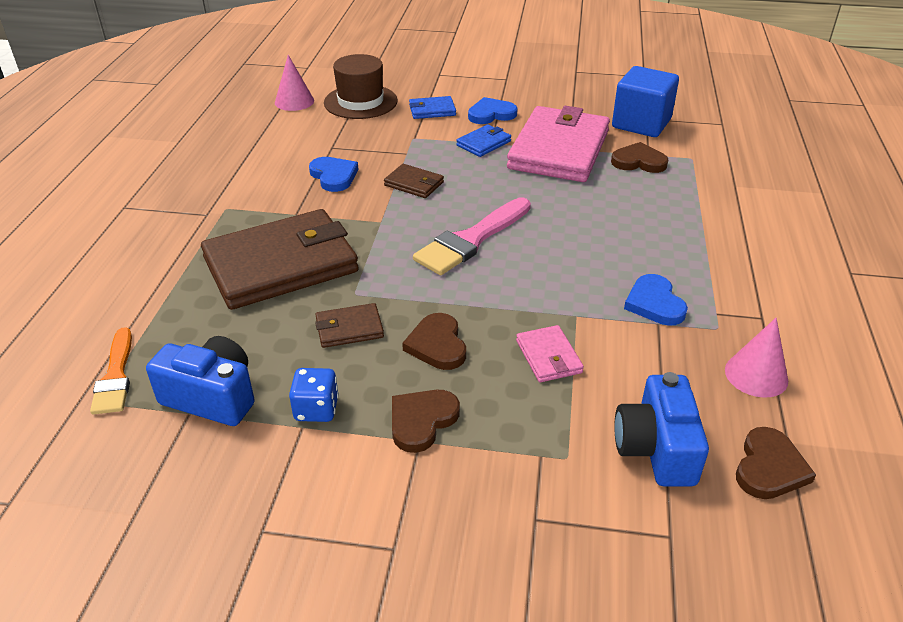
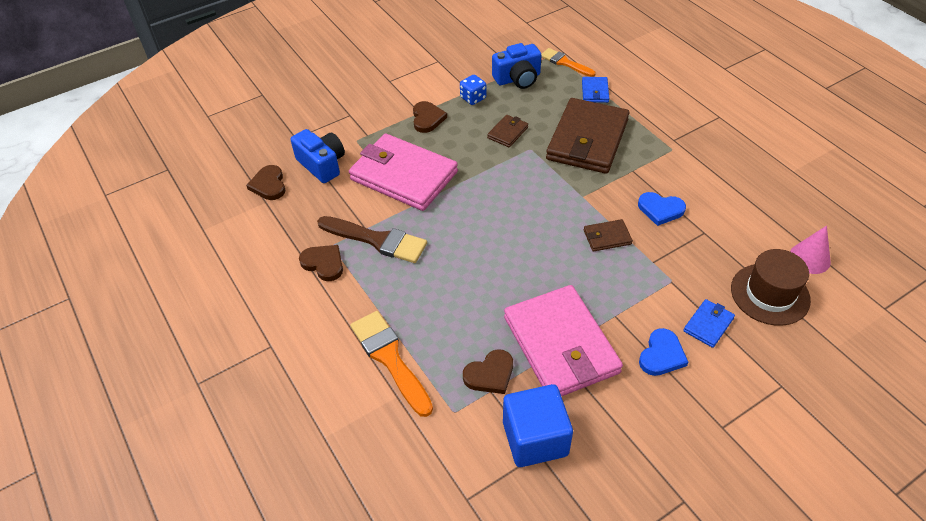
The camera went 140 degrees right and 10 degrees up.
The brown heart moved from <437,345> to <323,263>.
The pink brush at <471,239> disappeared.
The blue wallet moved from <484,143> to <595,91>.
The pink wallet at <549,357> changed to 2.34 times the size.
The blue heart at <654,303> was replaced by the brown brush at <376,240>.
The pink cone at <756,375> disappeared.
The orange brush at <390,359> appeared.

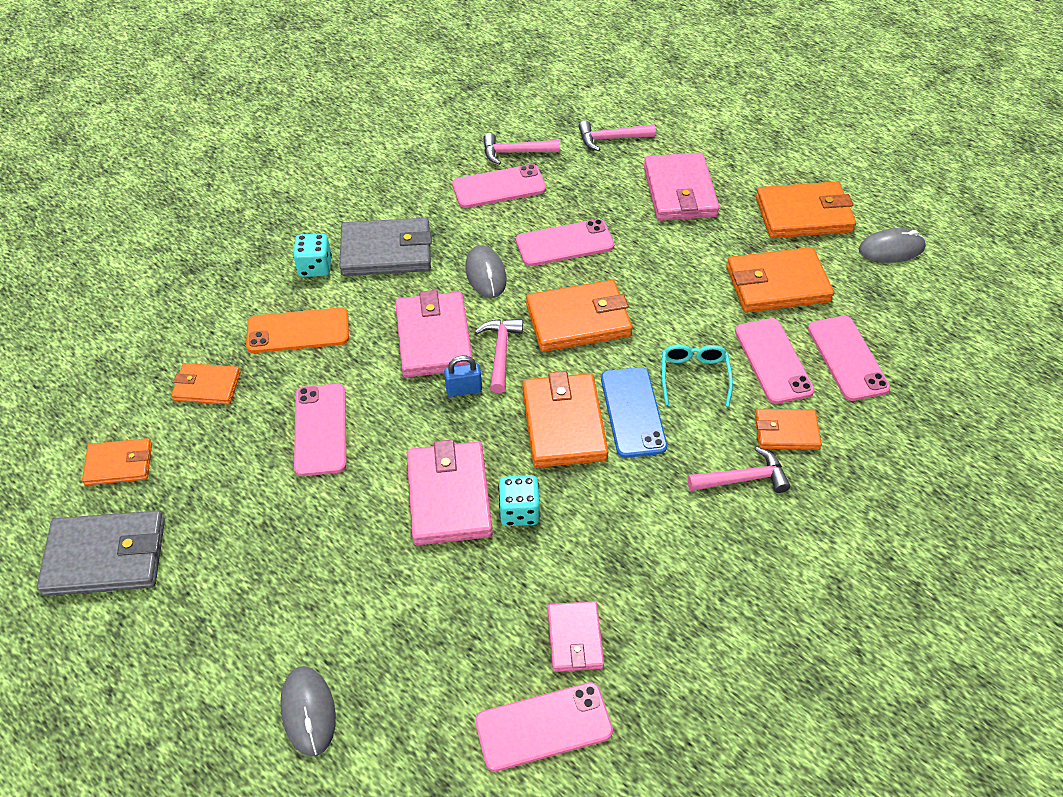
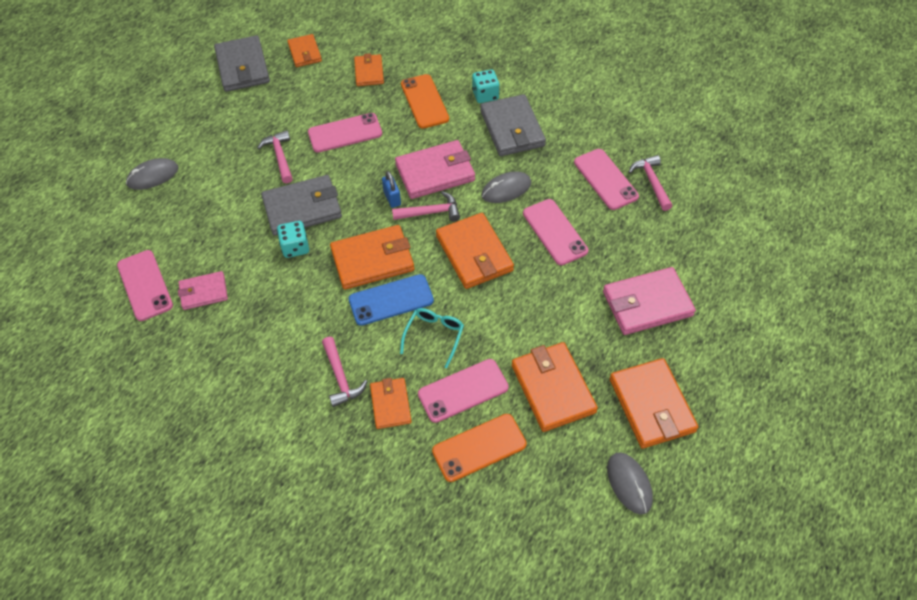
The camera went 80 degrees right and 5 degrees up.
The pink wallet at <448,496> became the grey wallet at <302,208>.
The pink hammer moved from <611,139> to <280,157>.
The turquoise glasses at <694,376> turned 60 degrees counterclockwise.
The pink phone at <847,358> became the orange phone at <479,447>.

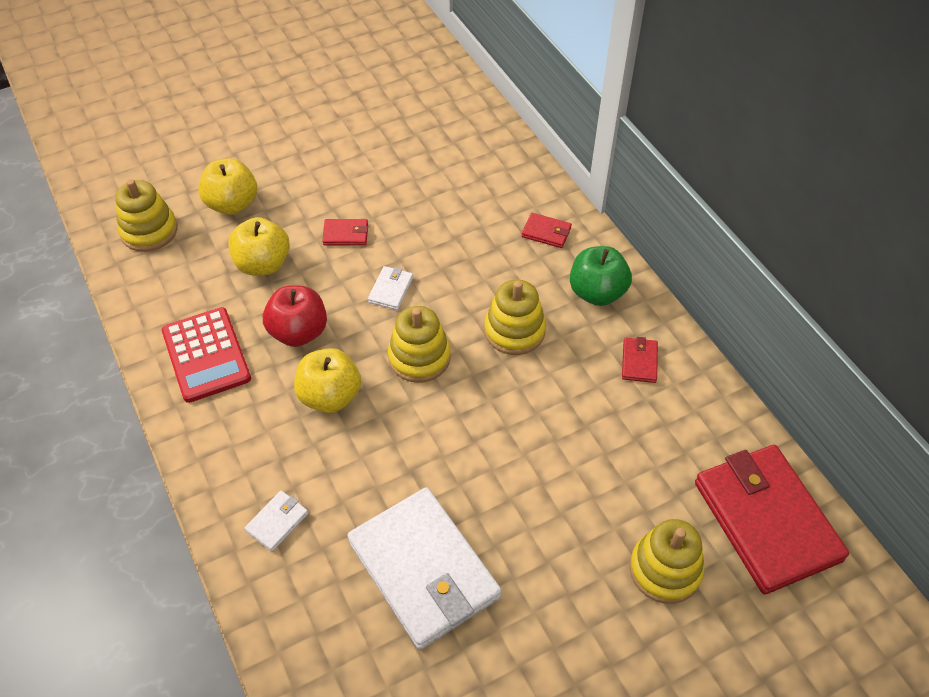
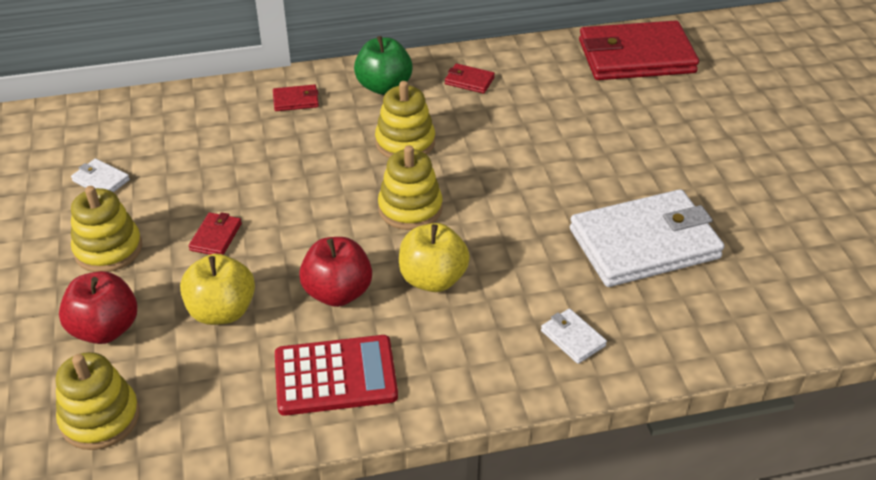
The camera went 75 degrees left and 10 degrees down.
The yellow apple at <232,204> became the red apple at <105,329>.
The white wallet moved from <390,290> to <101,180>.
The red wallet at <546,232> turned 45 degrees clockwise.
The yellow stacking toy moved from <665,570> to <108,249>.

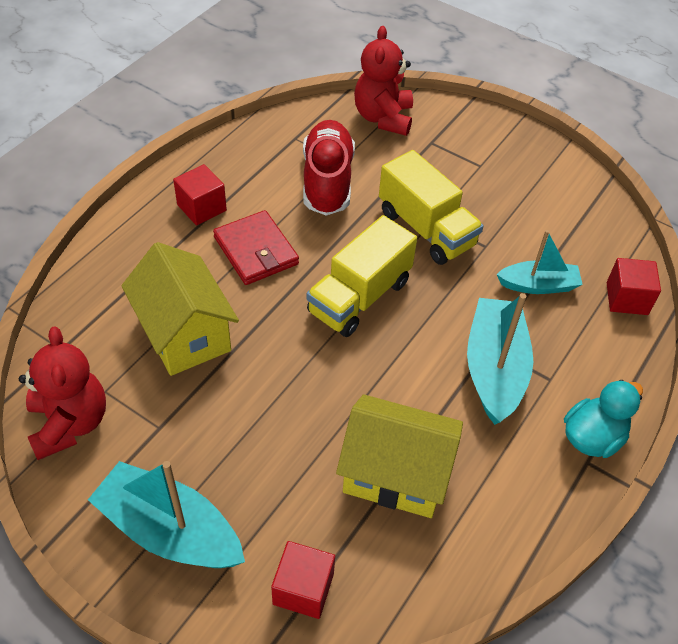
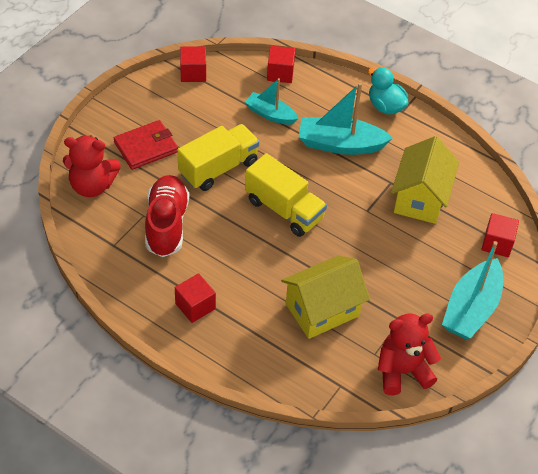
The camera went 90 degrees left and 0 degrees up.
The red wallet moved from <256,251> to <146,147>.
The red shoe at <327,181> turned 90 degrees clockwise.
The turquoise boat at <538,285> turned 60 degrees counterclockwise.
The red cube at <193,73> appeared.

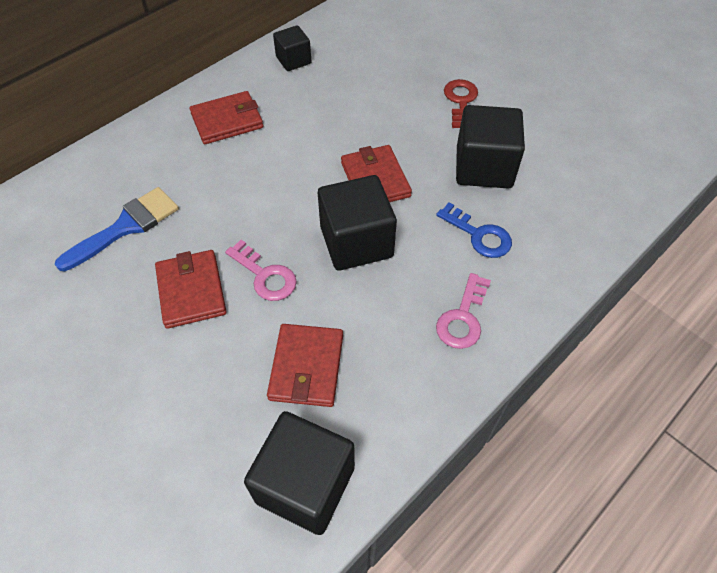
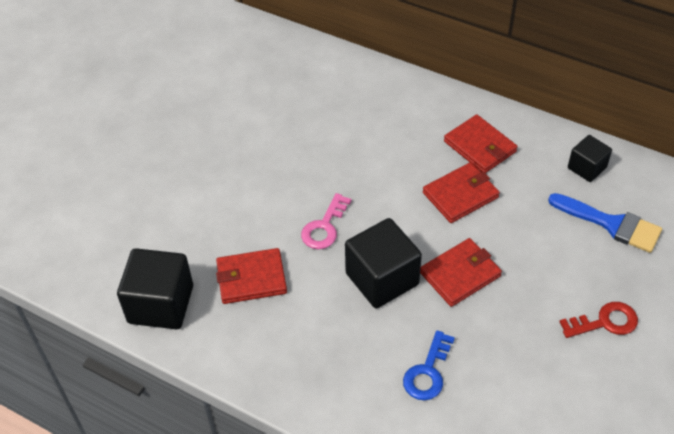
The camera went 75 degrees right and 5 degrees down.
The blue brush moved from <126,226> to <611,224>.
The red wallet moved from <191,291> to <460,195>.
The pink key at <463,318> disappeared.
The black cube at <483,167> disappeared.

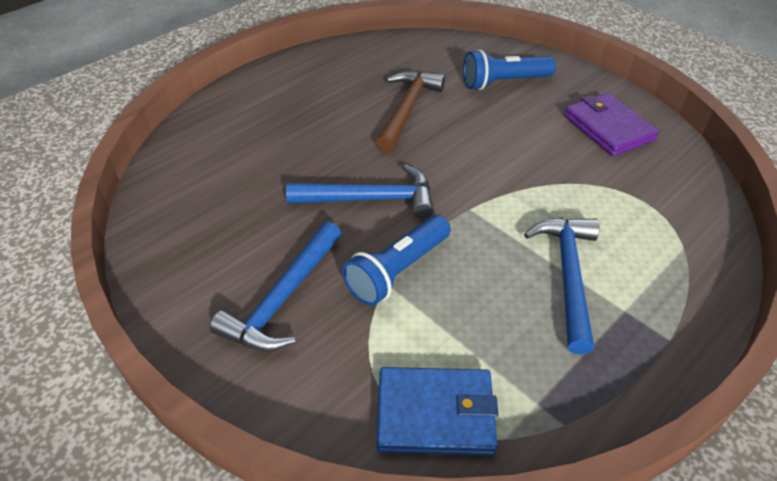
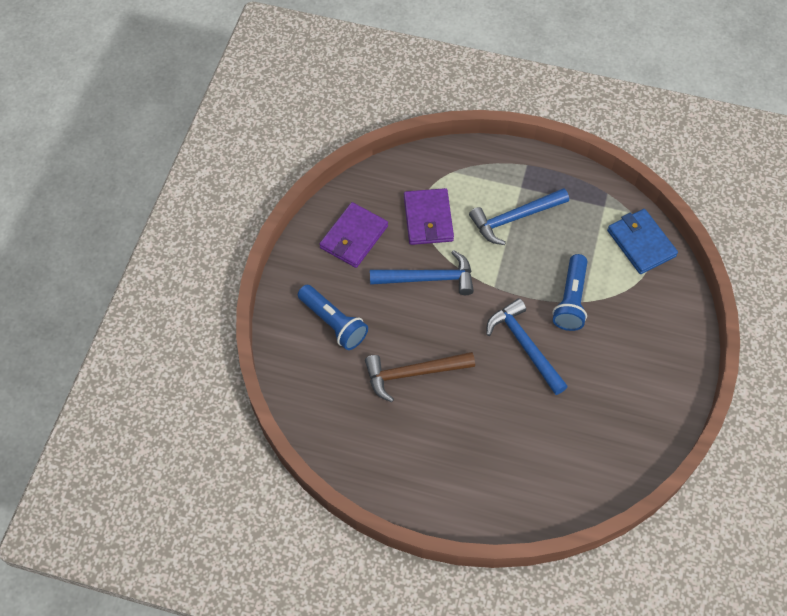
The camera went 120 degrees left and 15 degrees up.
The blue hammer moved from <283,299> to <428,278>.
The blue flashlight at <398,271> turned 90 degrees clockwise.
The purple wallet at <428,219> appeared.

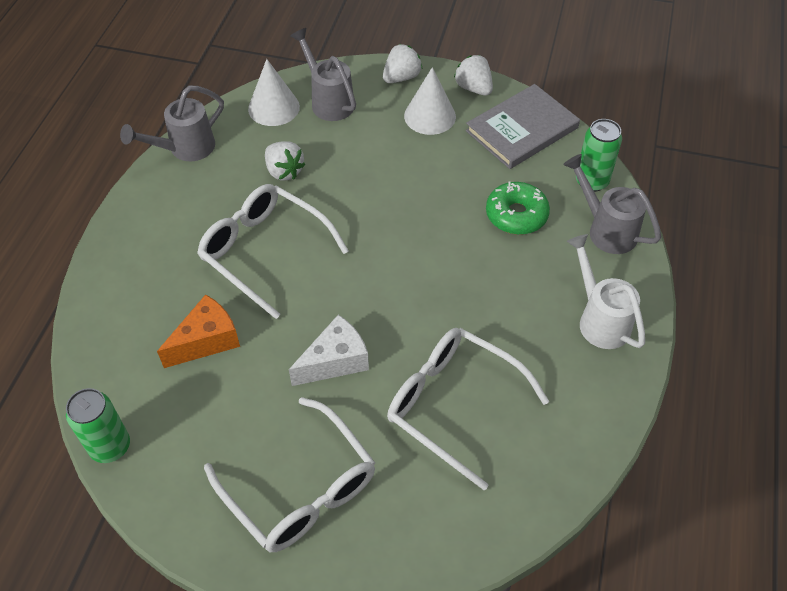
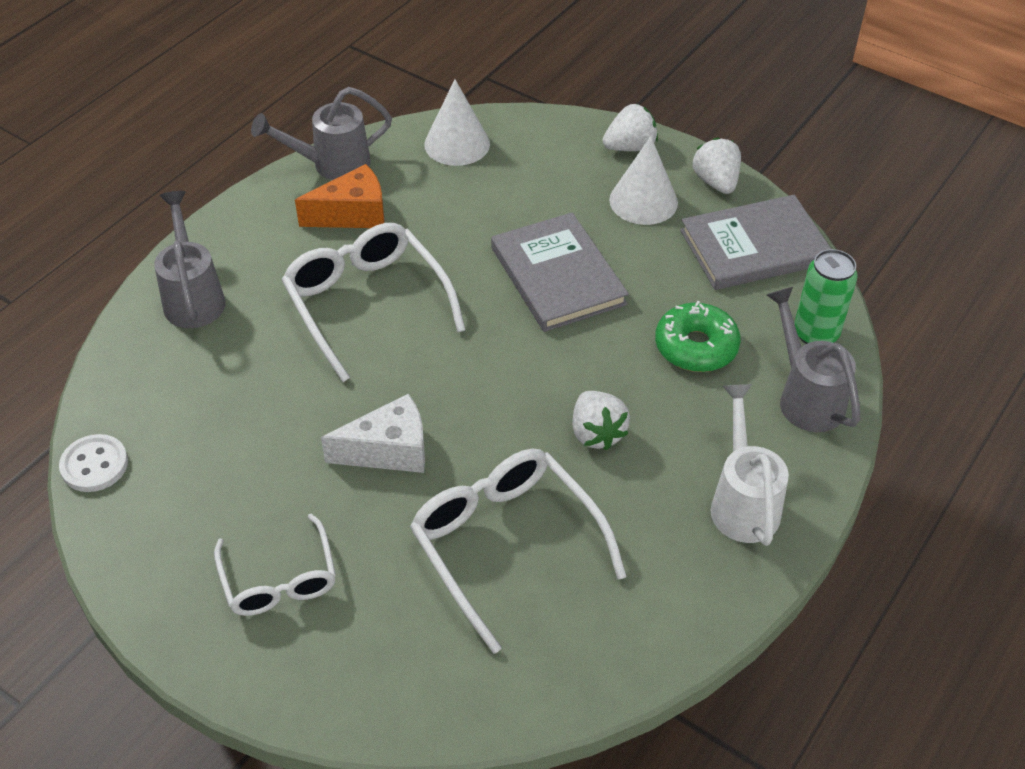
The camera went 20 degrees right and 5 degrees down.
The green can at <110,446> was replaced by the white button at <94,465>.
The orange cheese moved from <206,340> to <352,214>.
The white glasses at <299,488> changed to 0.63 times the size.
The white strawberry moved from <284,171> to <596,433>.
The grey watering can moved from <328,100> to <193,296>.
The grey book at <557,276> appeared.

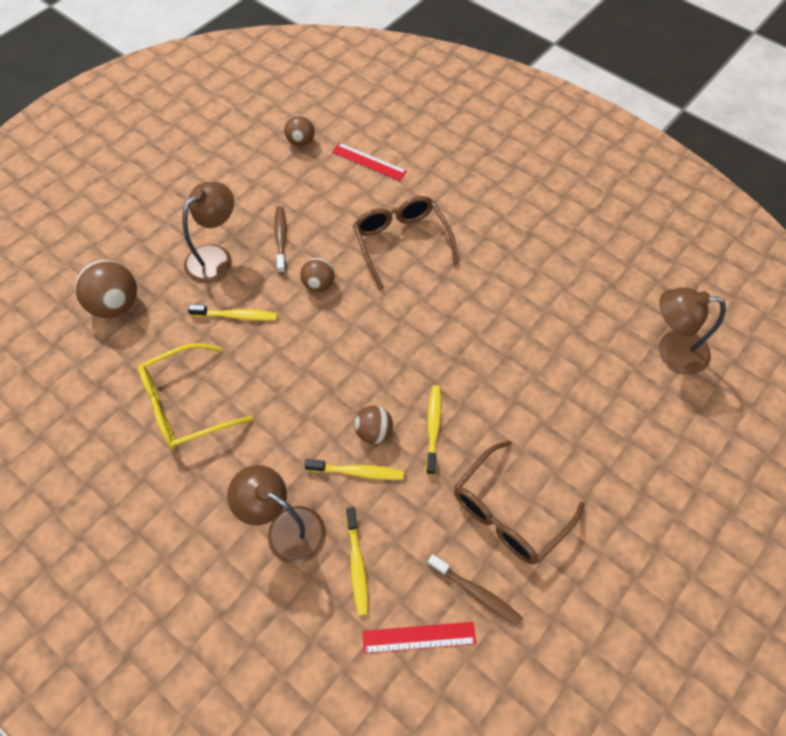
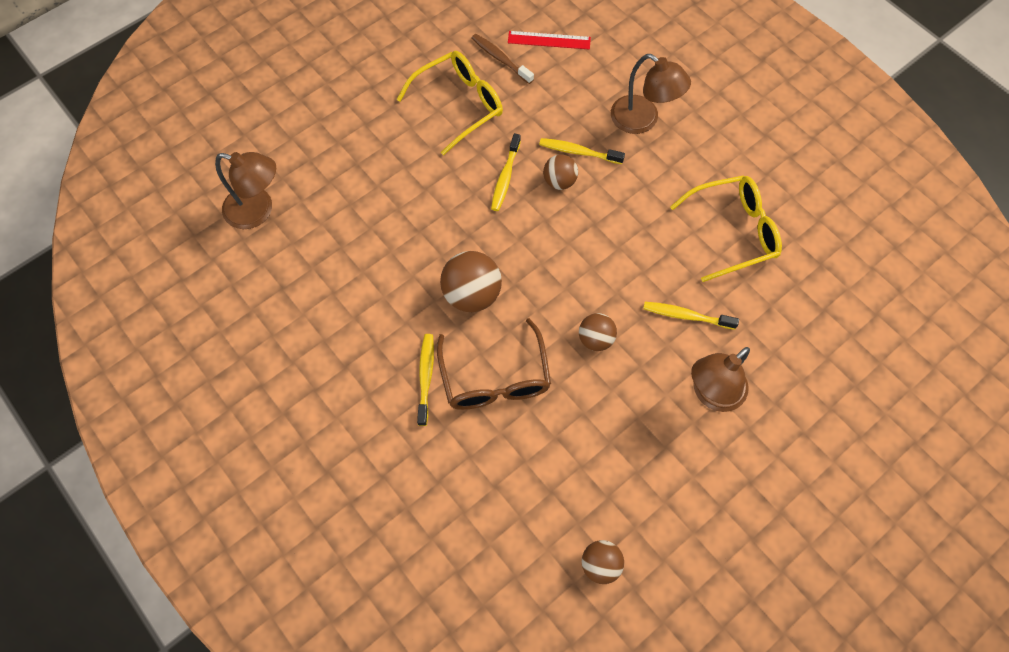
The camera went 170 degrees left and 5 degrees up.
The brown ball moved from <116,305> to <472,294>.
The brown toothbrush at <281,239> disappeared.
The red ruler at <369,161> disappeared.
The yellow toothbrush moved from <357,565> to <426,377>.
The brown glasses at <509,512> became the yellow glasses at <459,105>.

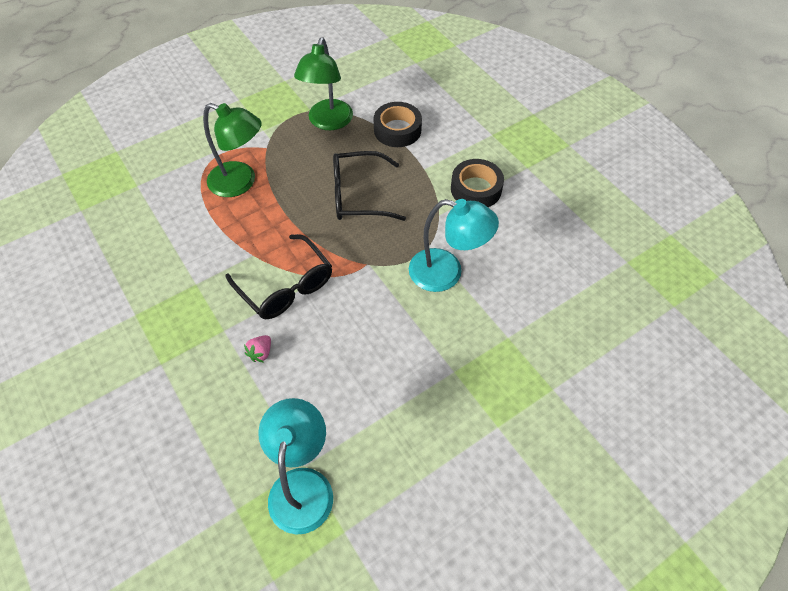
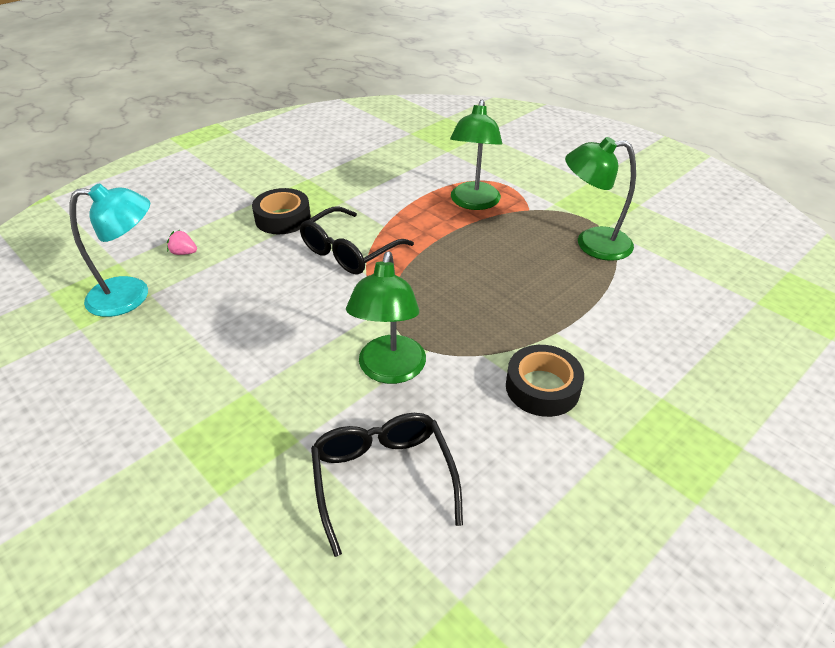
The camera went 80 degrees right and 15 degrees down.
The pink strawberry moved from <261,353> to <184,253>.
The black glasses moved from <359,195> to <383,480>.
The black tape moved from <397,130> to <283,218>.
The turquoise lamp at <446,273> became the green lamp at <390,371>.

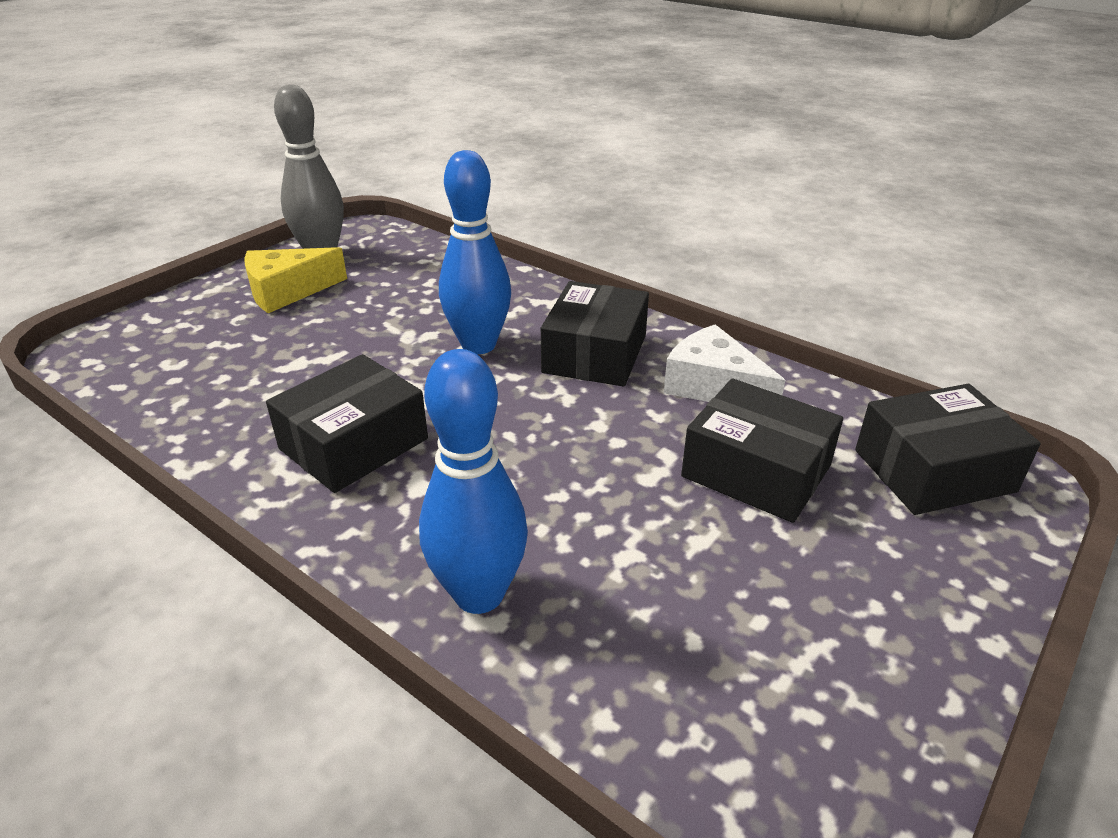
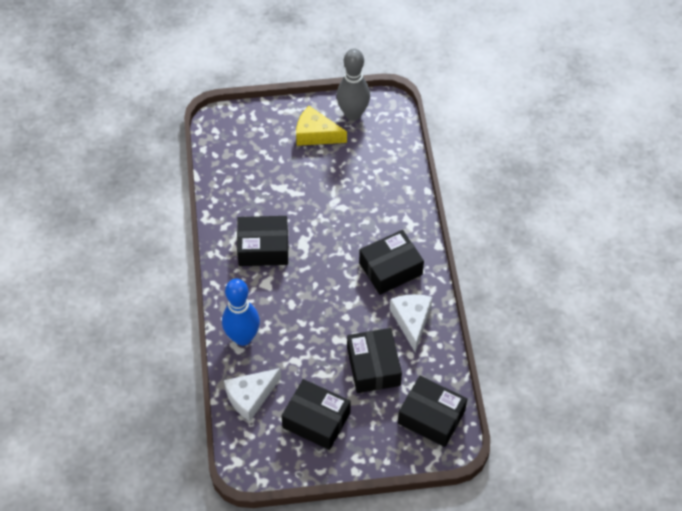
The camera went 45 degrees right and 20 degrees up.
The blue bowling pin at <478,345> disappeared.
The white cheese at <250,397> appeared.
The black box at <316,420> appeared.

